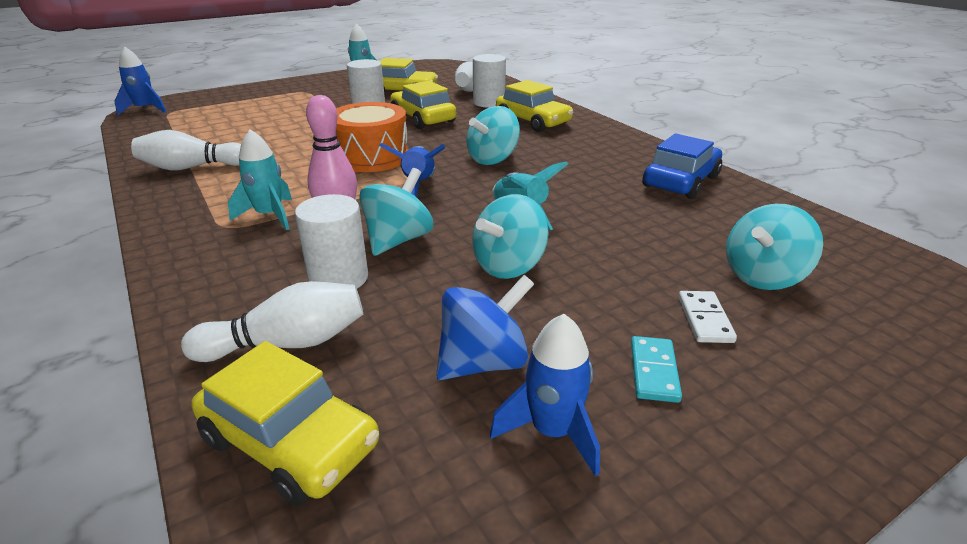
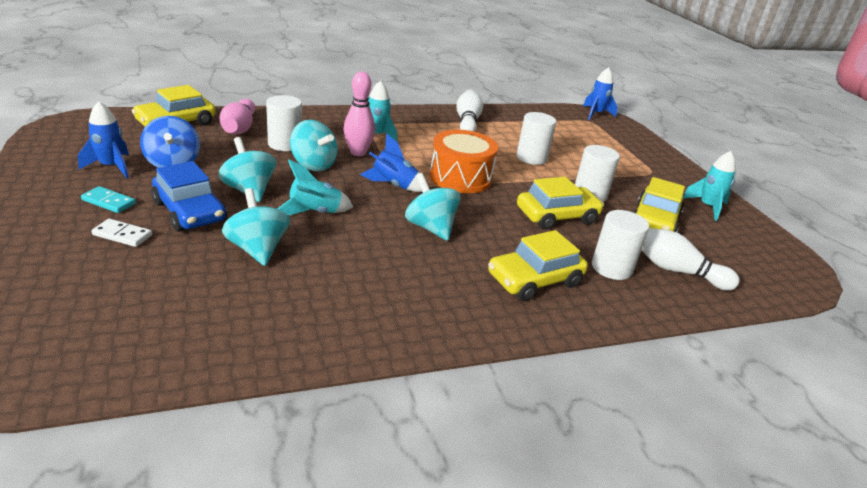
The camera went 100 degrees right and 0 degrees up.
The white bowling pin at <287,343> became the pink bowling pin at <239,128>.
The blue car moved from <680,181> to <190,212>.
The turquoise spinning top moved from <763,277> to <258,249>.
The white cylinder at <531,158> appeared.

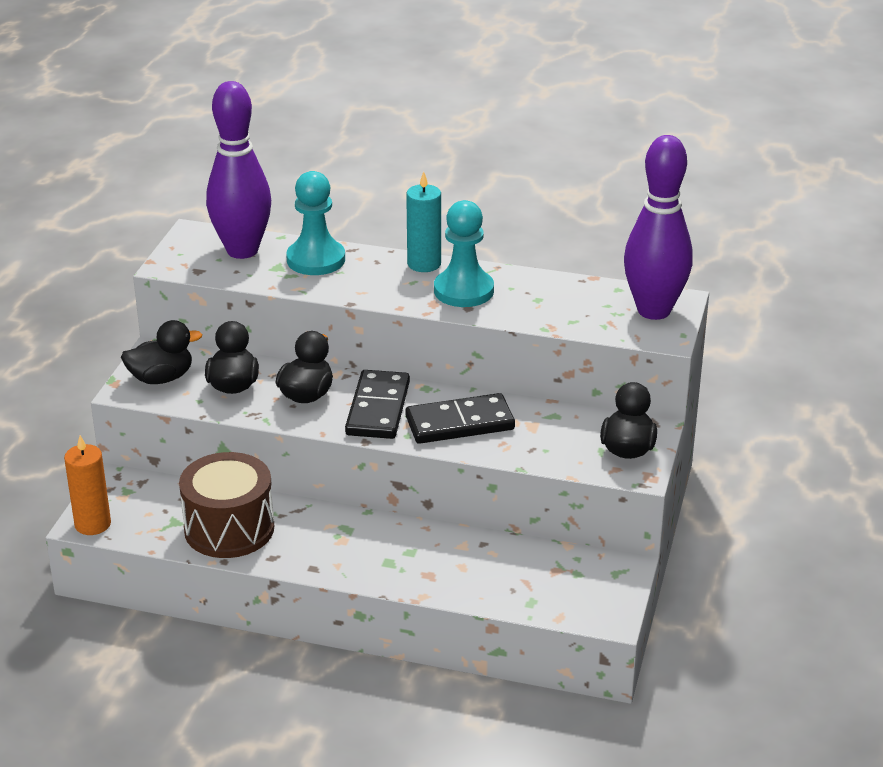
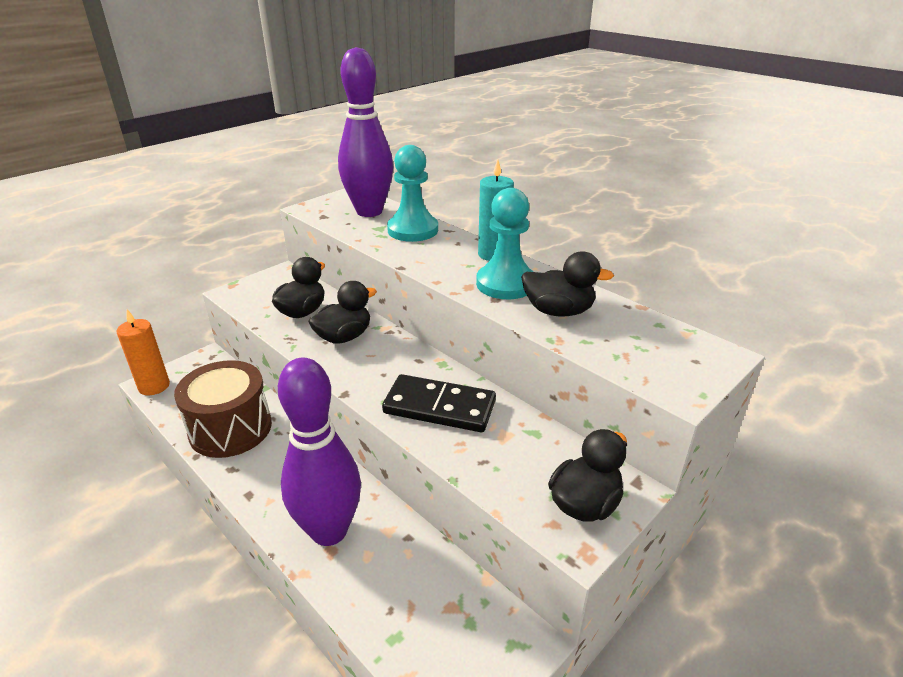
The camera went 30 degrees right and 0 degrees up.
The black duck moved from <161,378> to <558,311>.
The black domino at <377,408> disappeared.
The purple bowling pin moved from <654,310> to <329,531>.

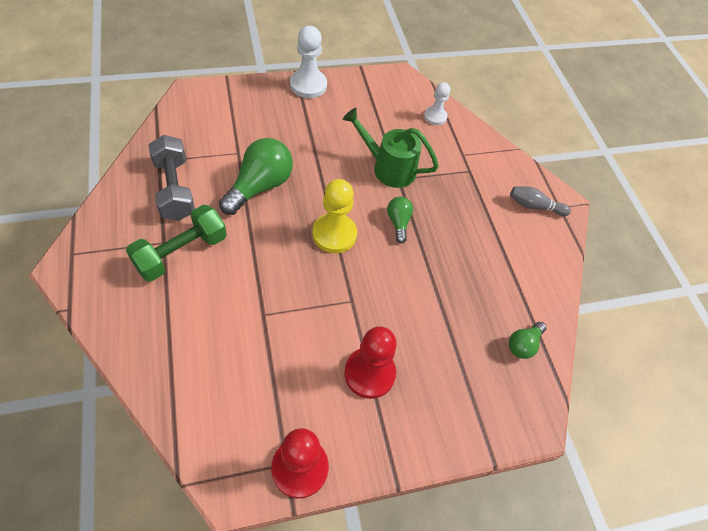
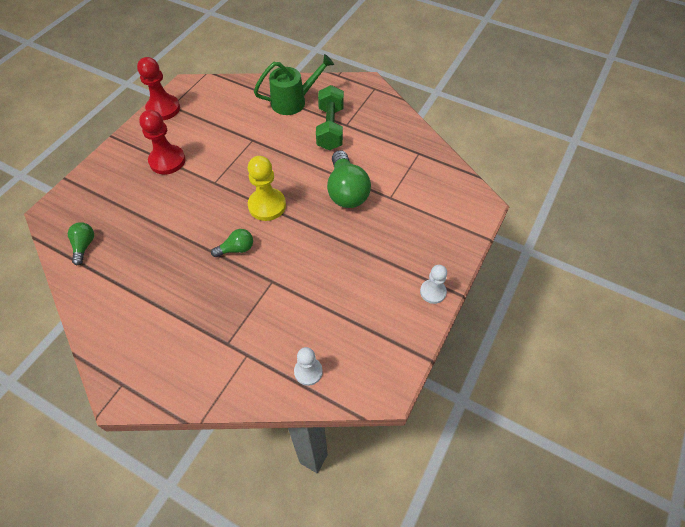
The camera went 140 degrees right and 0 degrees up.
The grey dumbbell at <174,189> disappeared.
The white pawn at <308,85> changed to 0.62 times the size.
The green watering can moved from <388,167> to <294,101>.
The green light bulb at <398,223> turned 60 degrees counterclockwise.
The grey bowling pin at <534,206> disappeared.

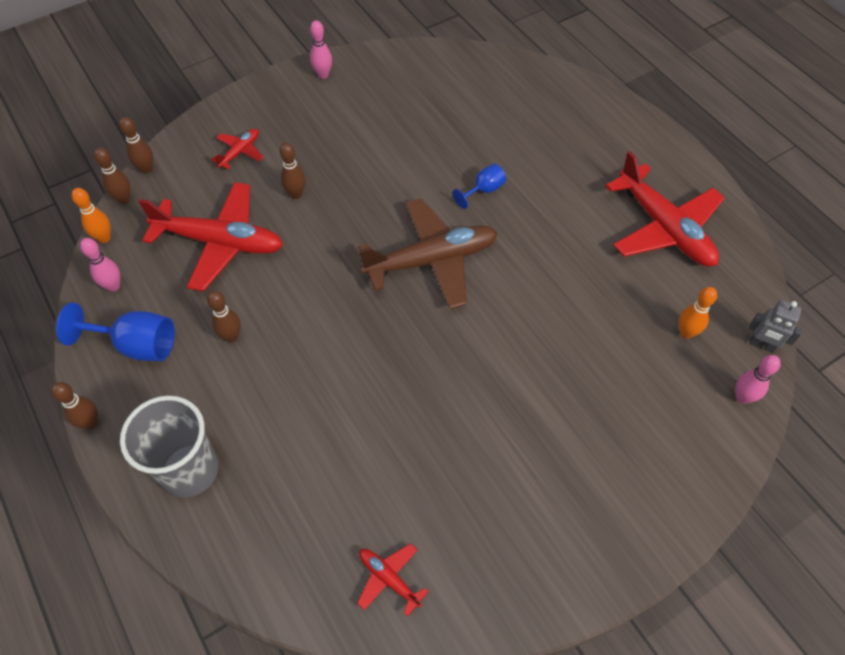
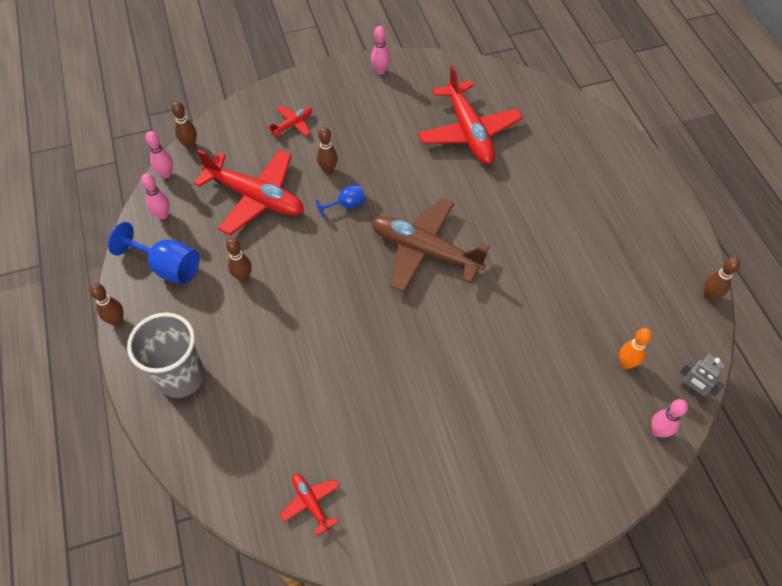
The camera went 15 degrees right and 0 degrees up.
The orange bowling pin at <104,238> became the pink bowling pin at <166,174>.
The brown bowling pin moved from <146,169> to <709,296>.
The brown plane at <432,260> turned 150 degrees counterclockwise.
The blue goblet moved from <483,190> to <346,205>.
The red plane moved from <664,228> to <469,132>.

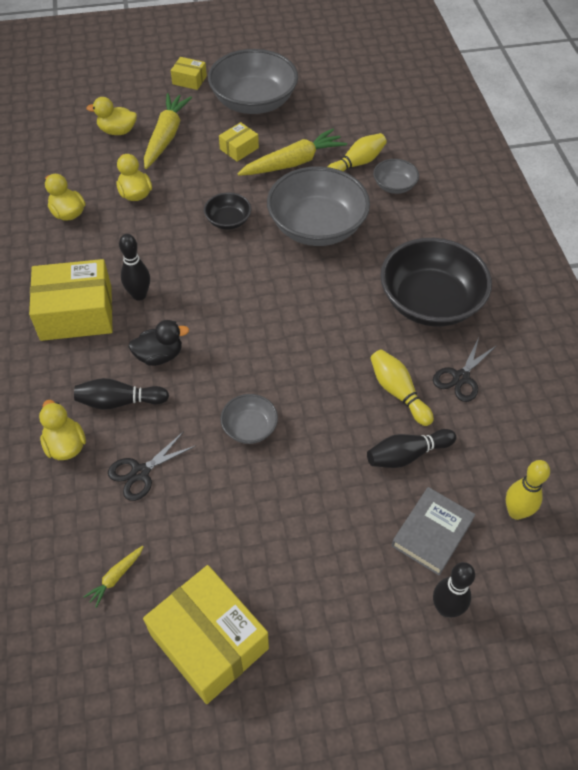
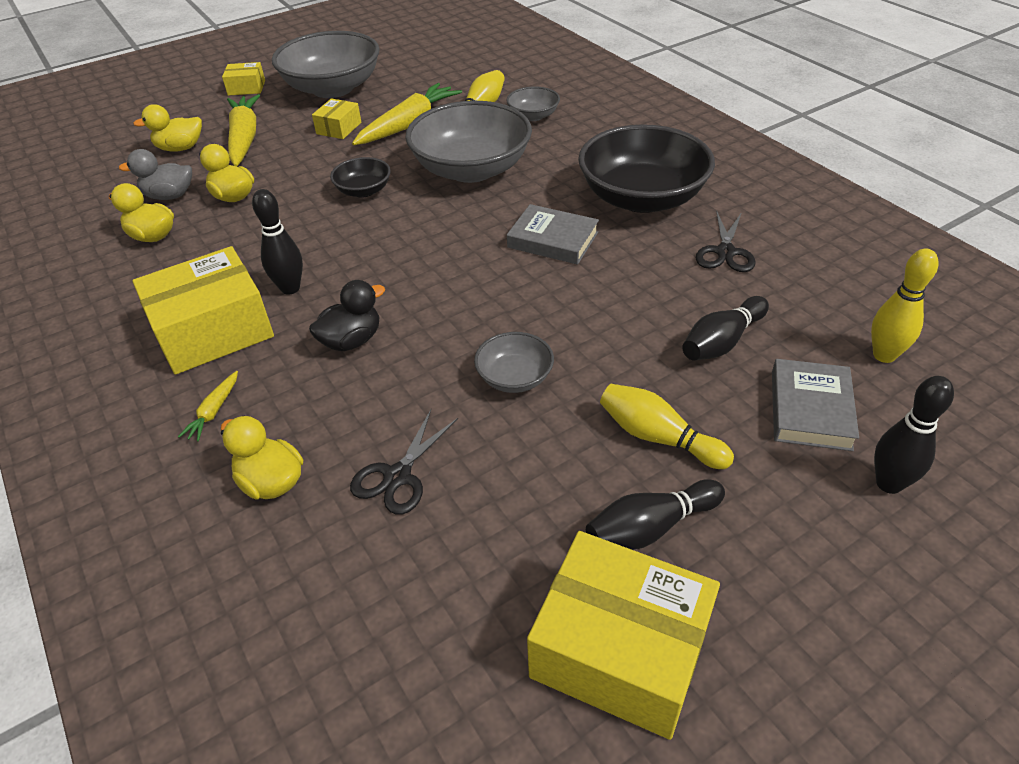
The camera went 20 degrees left and 10 degrees down.
The black bowling pin moved from <119,401> to <650,527>.
The yellow carrot moved from <116,577> to <214,411>.
The yellow bowling pin moved from <398,392> to <658,437>.
The grey duck at <169,196> appeared.
The grey book at <553,240> appeared.

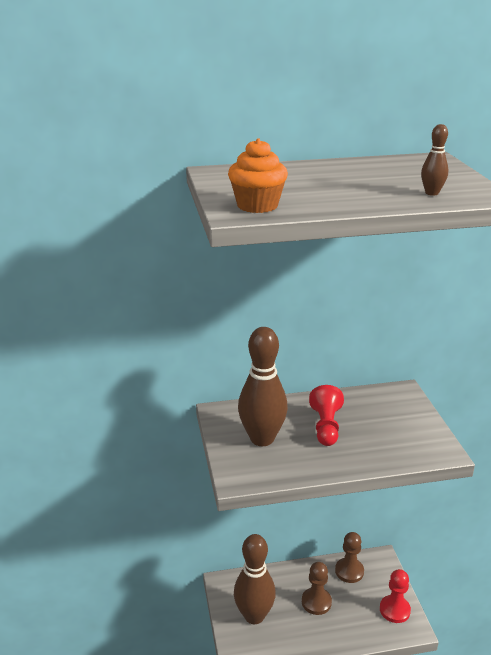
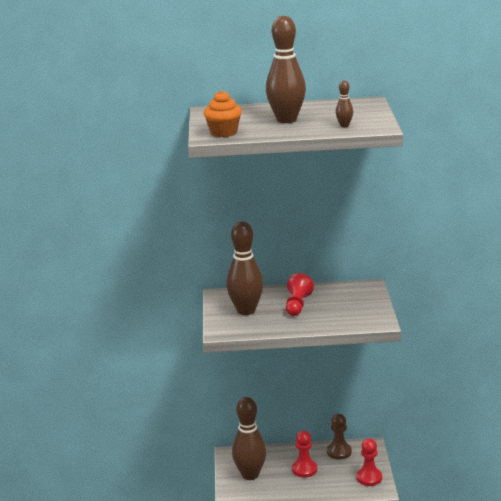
The camera went 10 degrees right and 5 degrees down.
The brown pawn at <316,602> became the red pawn at <304,469>.
The brown bowling pin at <286,120> appeared.

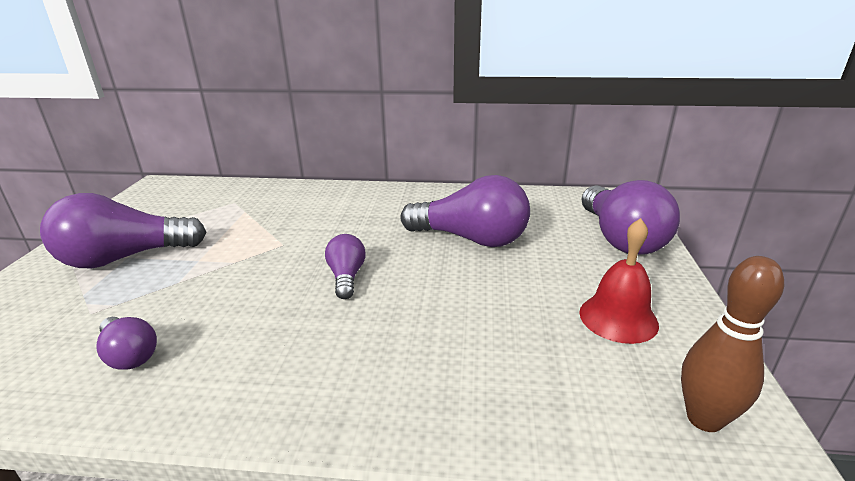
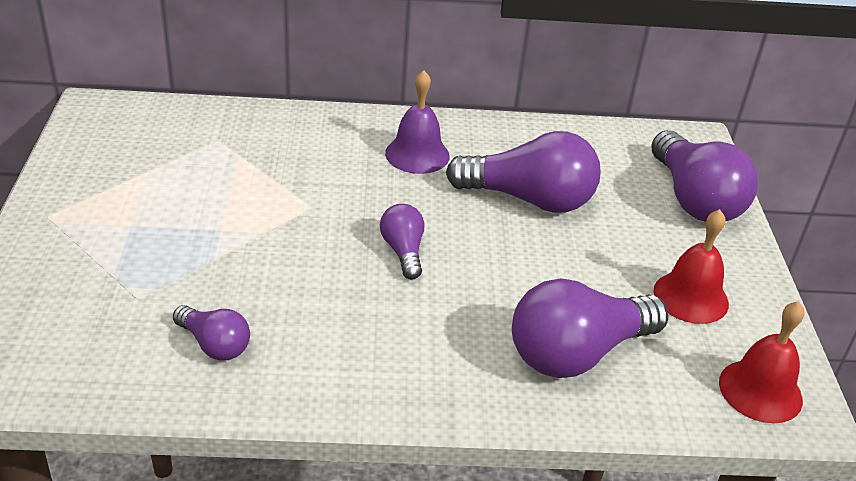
The camera went 10 degrees left and 10 degrees up.
The purple light bulb moved from <125,258> to <577,353>.
The brown bowling pin at <704,419> was replaced by the red bell at <760,390>.
The purple bell at <417,154> appeared.

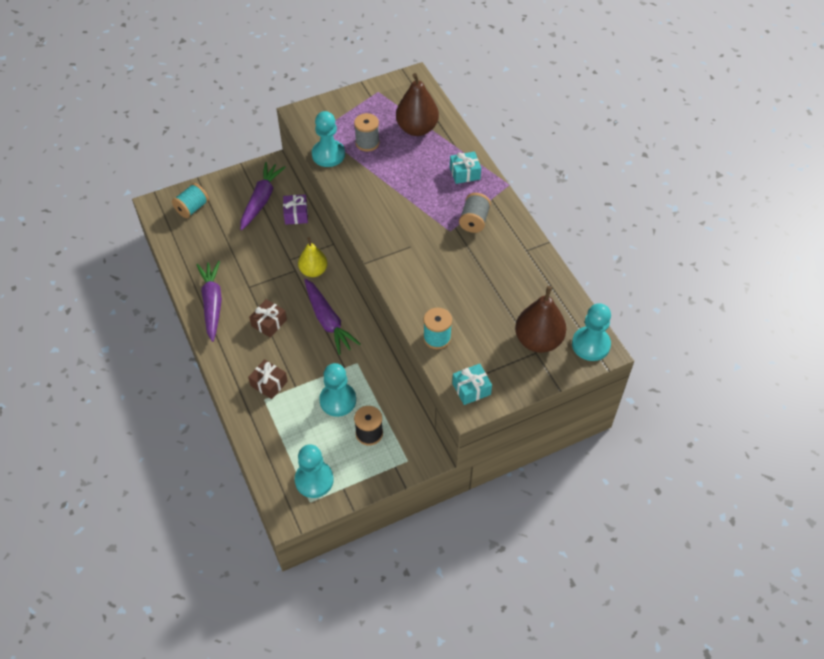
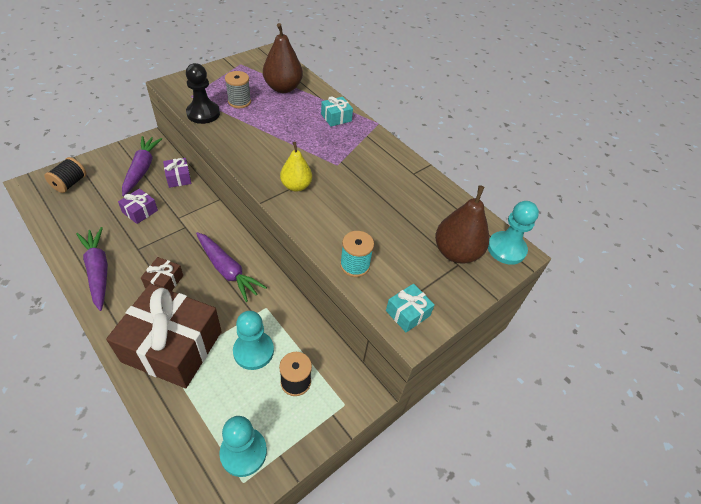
The camera went 20 degrees left and 5 degrees down.
The turquoise spool at <192,208> became the black spool at <70,183>.
The brown gift at <269,383> changed to 2.37 times the size.
The yellow pear moved from <313,271> to <296,186>.
The turquoise pawn at <328,154> became the black pawn at <203,113>.
The grey spool at <474,221> disappeared.
The purple gift at <140,211> appeared.

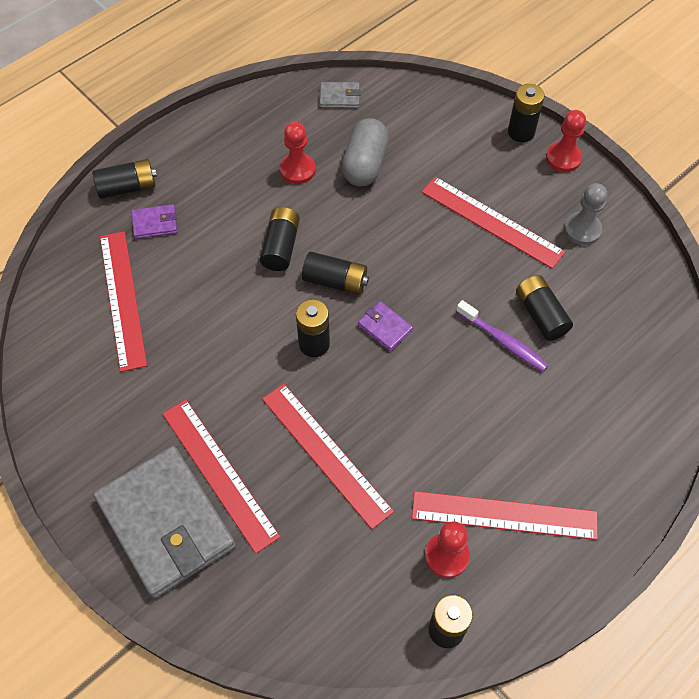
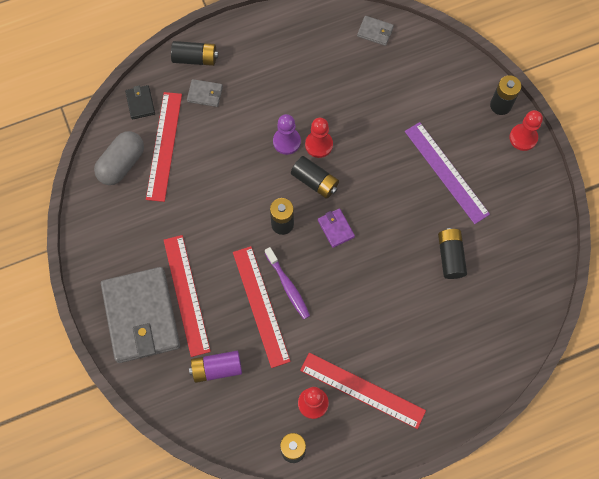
The camera went 20 degrees right and 10 degrees up.
The purple wallet at <155,223> became the grey wallet at <205,94>.
The black battery at <281,246> was replaced by the purple pawn at <286,141>.
The red pawn moved from <297,170> to <319,145>.
The grey capsule moved from <365,164> to <122,164>.
The red ruler at <491,222> became the purple ruler at <446,172>.
The purple toothbrush moved from <503,341> to <288,286>.
The grey pawn at <582,230> disappeared.
The black wallet at <140,103> appeared.
The purple battery at <217,368> appeared.

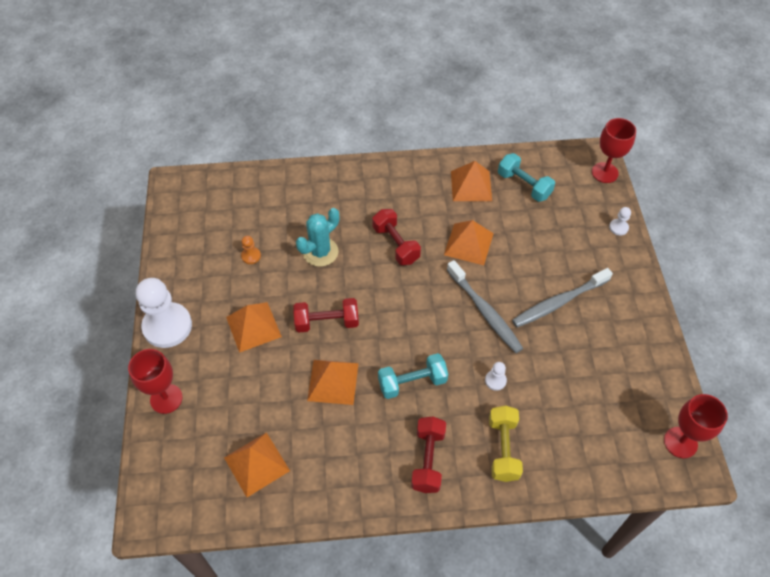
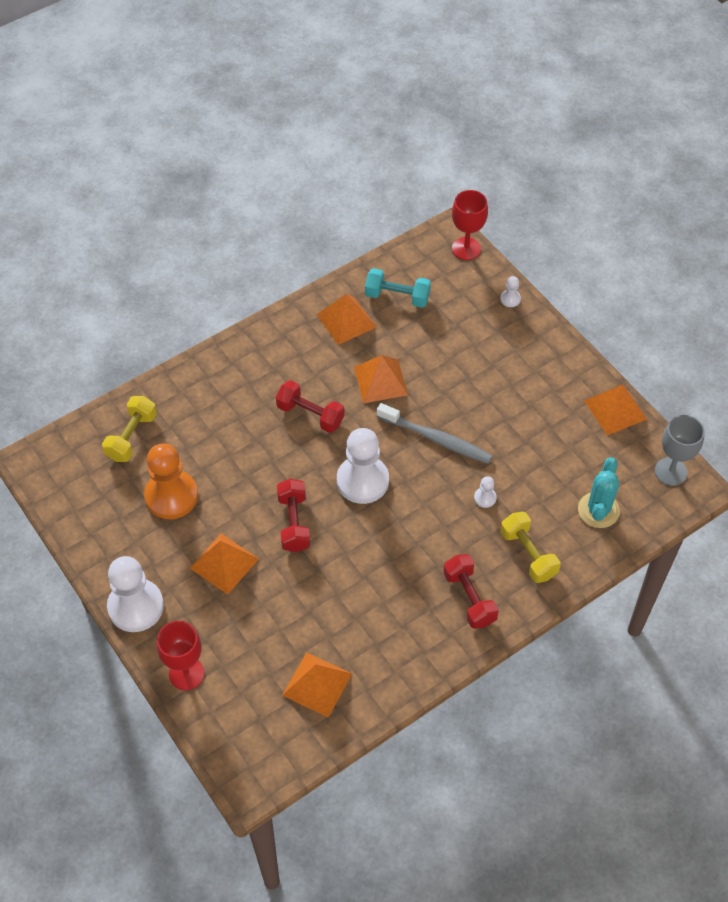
The camera went 30 degrees left and 0 degrees up.
The orange pawn at <251,256> changed to 2.37 times the size.
The red dumbbell at <327,322> turned 60 degrees counterclockwise.
The turquoise cactus moved from <320,252> to <598,510>.
The orange pyramid moved from <333,382> to <615,410>.
The turquoise dumbbell at <412,382> disappeared.
The grey toothbrush at <559,302> disappeared.
The red goblet at <680,442> became the grey goblet at <671,471>.
The yellow dumbbell at <131,437> appeared.
The white pawn at <362,481> appeared.

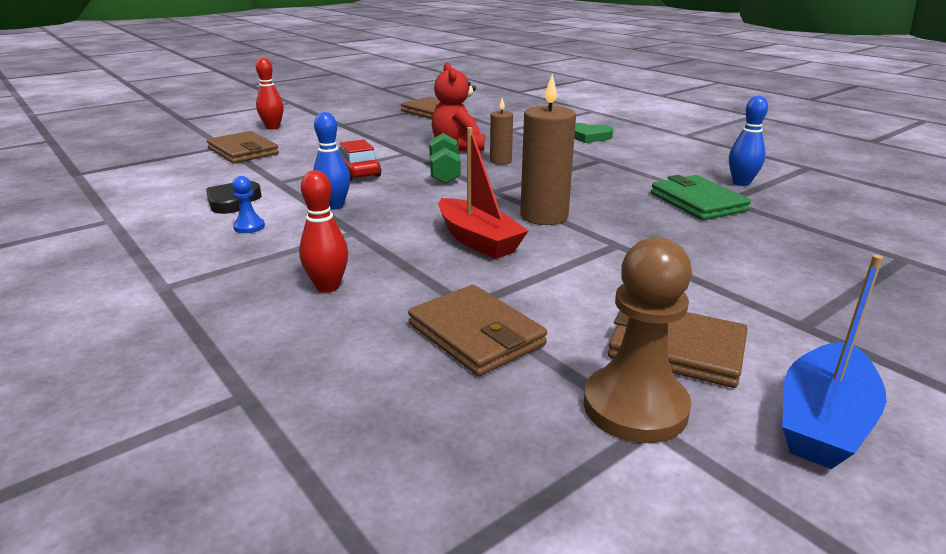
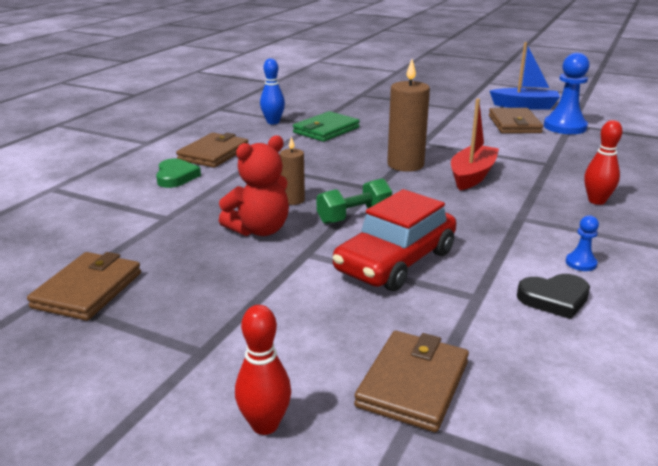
The camera went 115 degrees left and 0 degrees up.
The blue bowling pin at <334,206> disappeared.
The red car at <357,171> changed to 1.64 times the size.
The brown wallet moved from <476,334> to <214,154>.
The brown pawn at <635,407> became the blue pawn at <565,127>.

